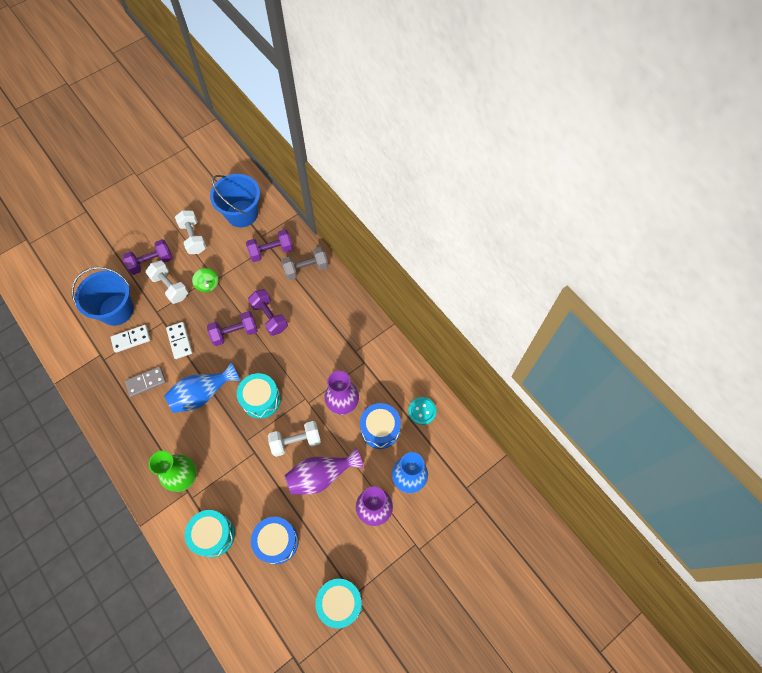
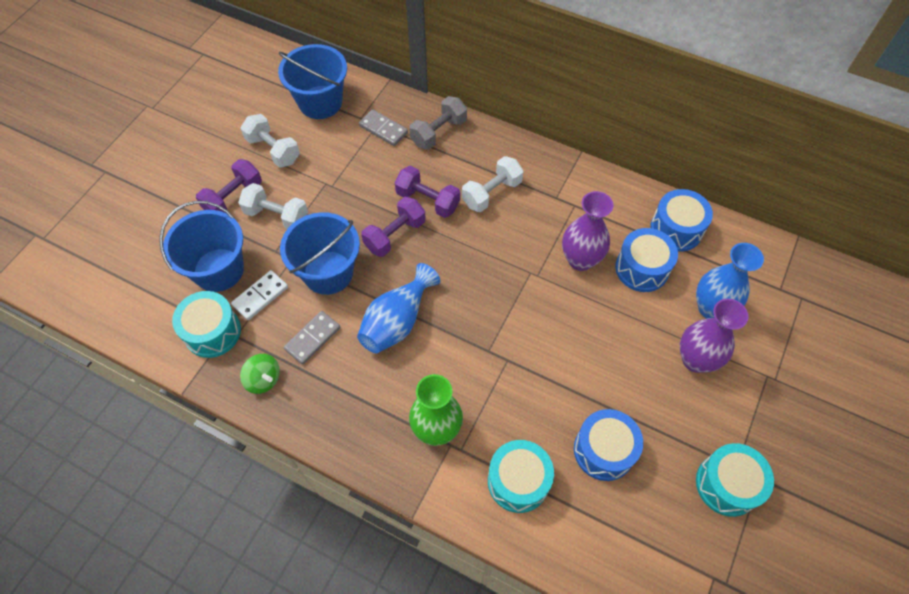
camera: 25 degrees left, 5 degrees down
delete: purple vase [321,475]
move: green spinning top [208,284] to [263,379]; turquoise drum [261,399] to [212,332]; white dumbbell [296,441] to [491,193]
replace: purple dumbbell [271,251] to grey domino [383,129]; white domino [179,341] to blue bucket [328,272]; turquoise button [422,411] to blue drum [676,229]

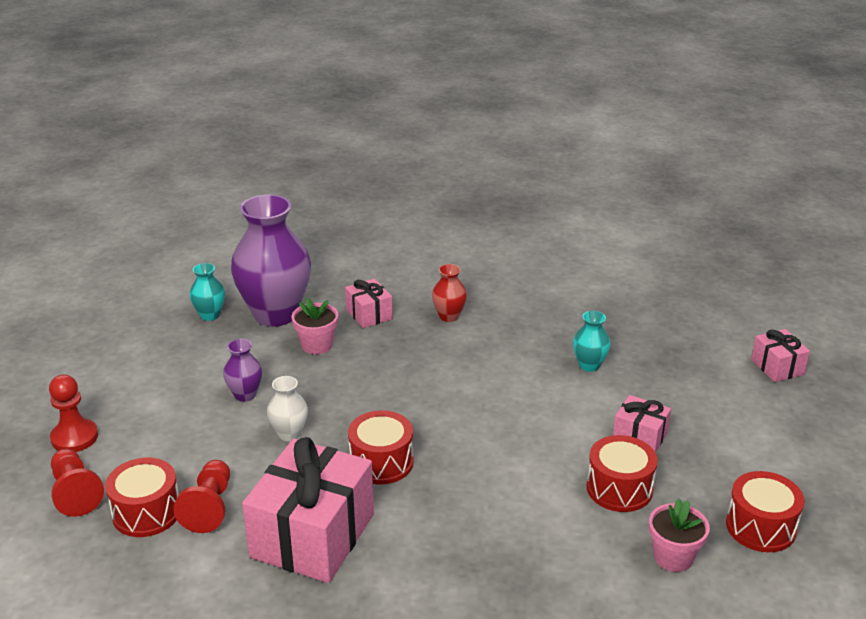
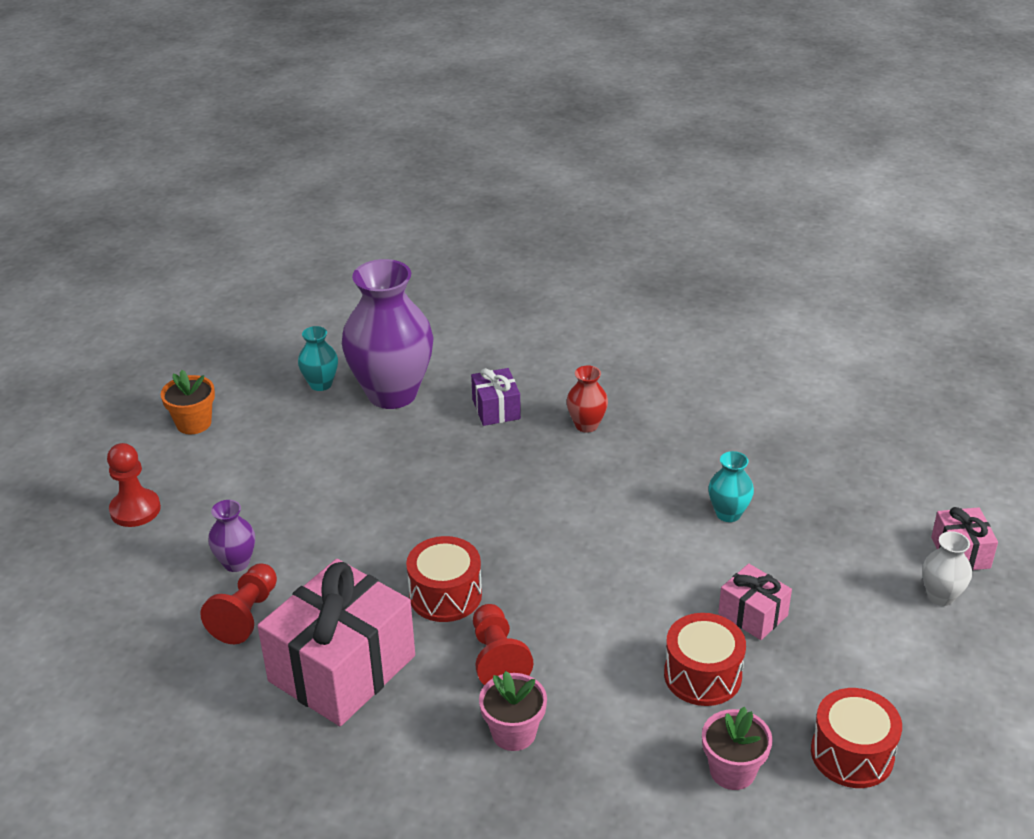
camera: 15 degrees right, 5 degrees up
delete: red drum [146,512]
insert: orange flower pot [194,423]
move: pink flower pot [317,345] to [513,733]; purple vase [245,395] to [236,563]; white vase [289,434] to [940,596]; red pawn [75,493] to [497,658]
recolor: pink gift [369,314] to purple gift [496,409]

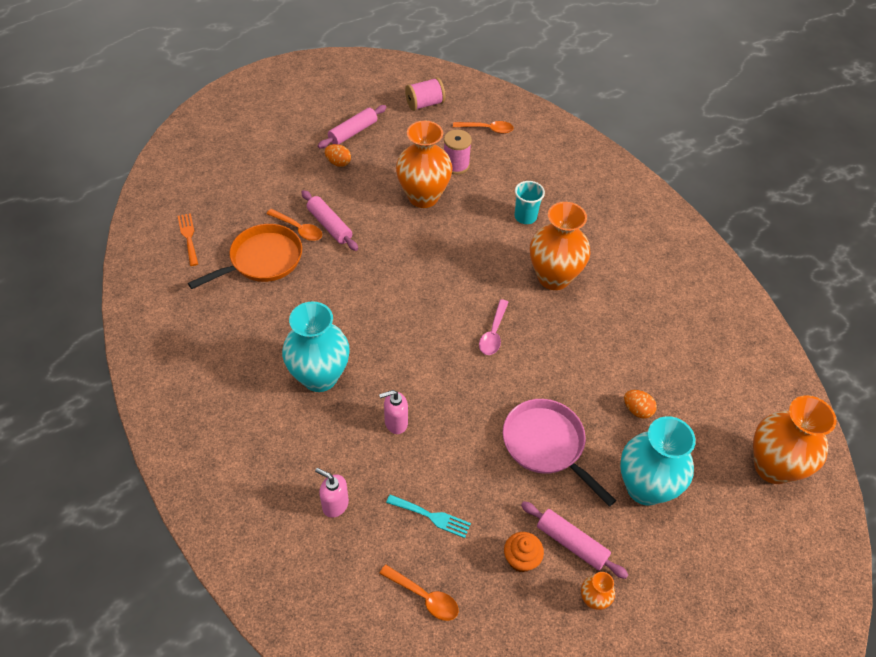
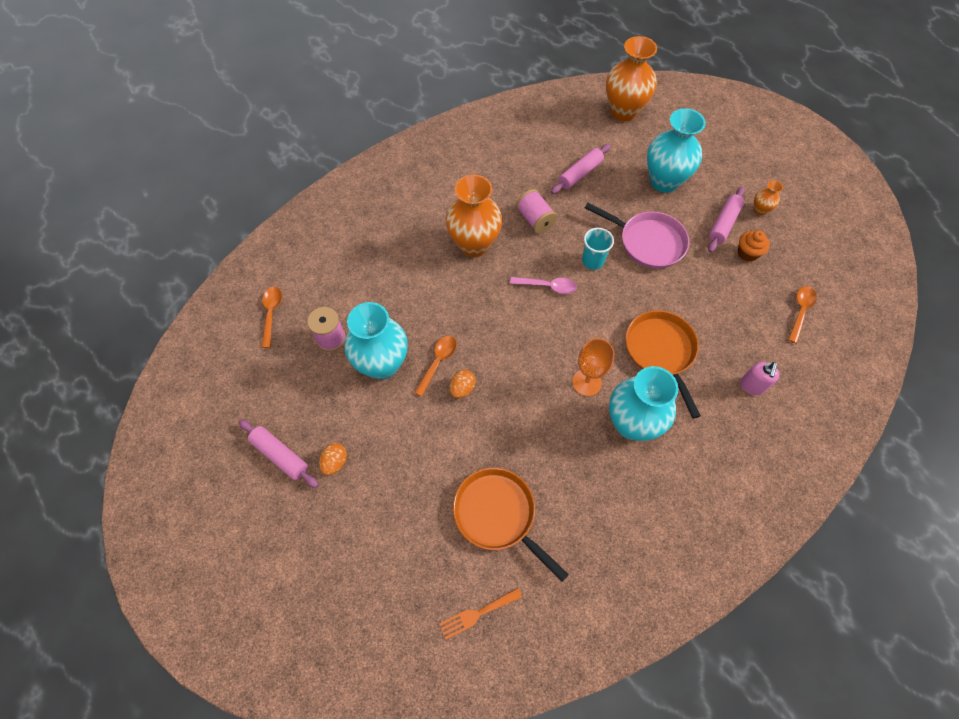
camera: 95 degrees left, 10 degrees up
delete: turquoise fork [432,516]
insert: orange goblet [586,382]
move: pink spool [425,104] to [535,220]; turquoise cup [525,217] to [592,261]; pink rolling pin [329,225] to [580,174]; orange spoon [298,229] to [438,362]; orange egg [637,410] to [462,388]
replace: pink soap dispenser [395,423] to orange pan [661,352]
recolor: orange vase [423,197] to turquoise vase [382,364]
rotate: pink pan [546,445] = [648,242] 105 degrees counterclockwise

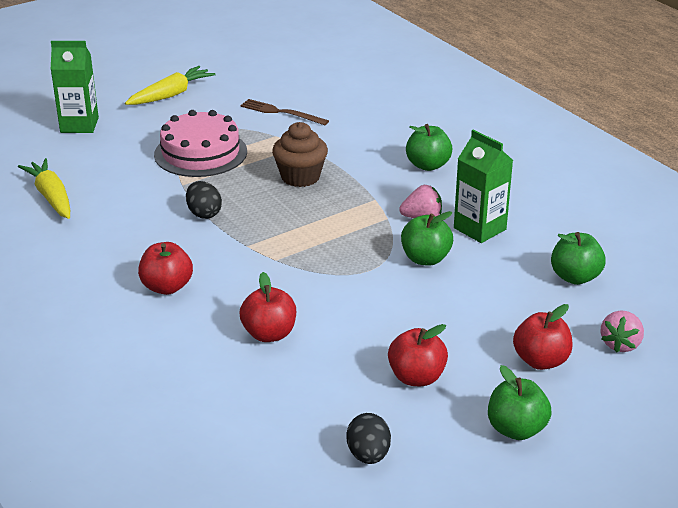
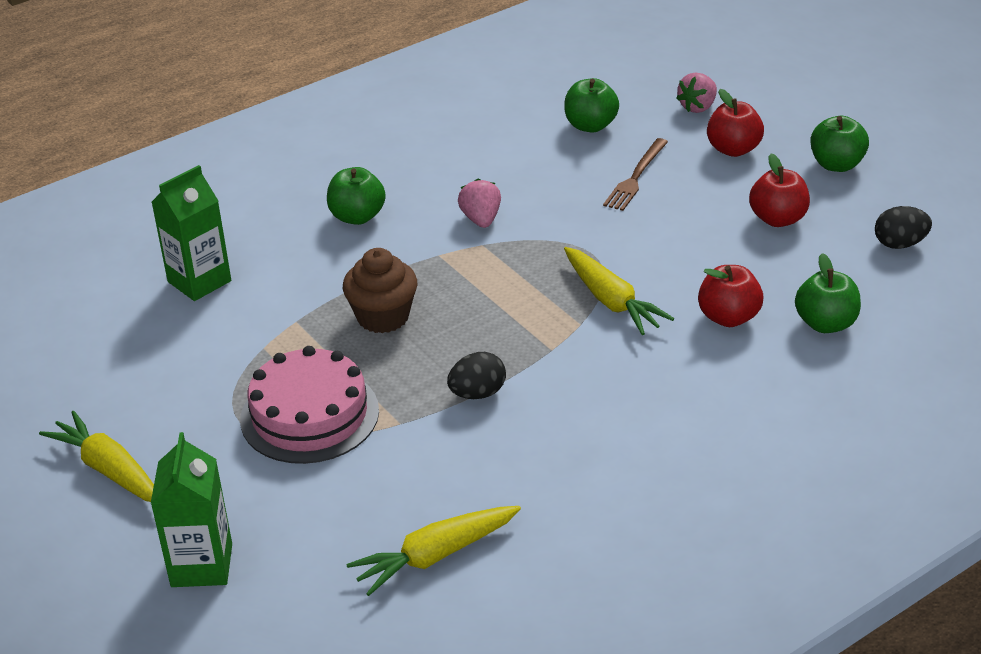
camera: 90 degrees left, 5 degrees up
delete: red apple [167,287]
insert: yellow carrot [611,301]
move: brown fork [281,112] to [636,177]; green carton [479,229] to [199,281]; green apple [425,259] to [826,324]
rotate: pink strawberry [620,344] = [698,107] 105 degrees clockwise

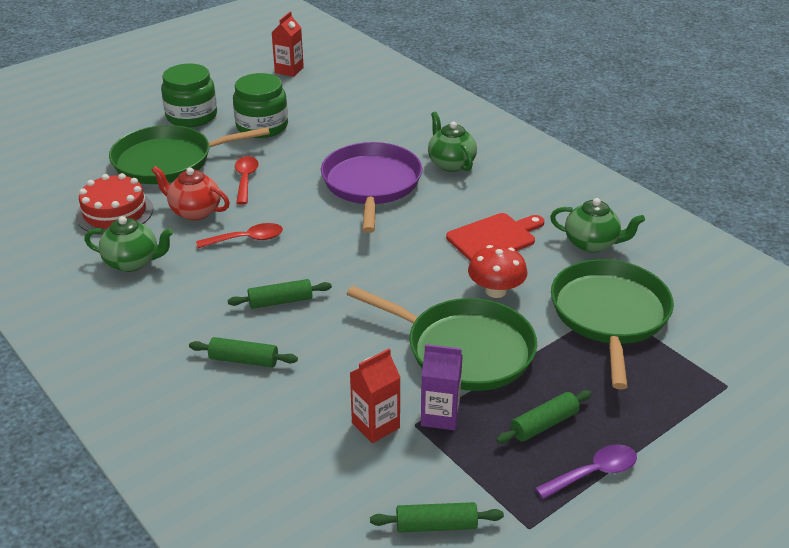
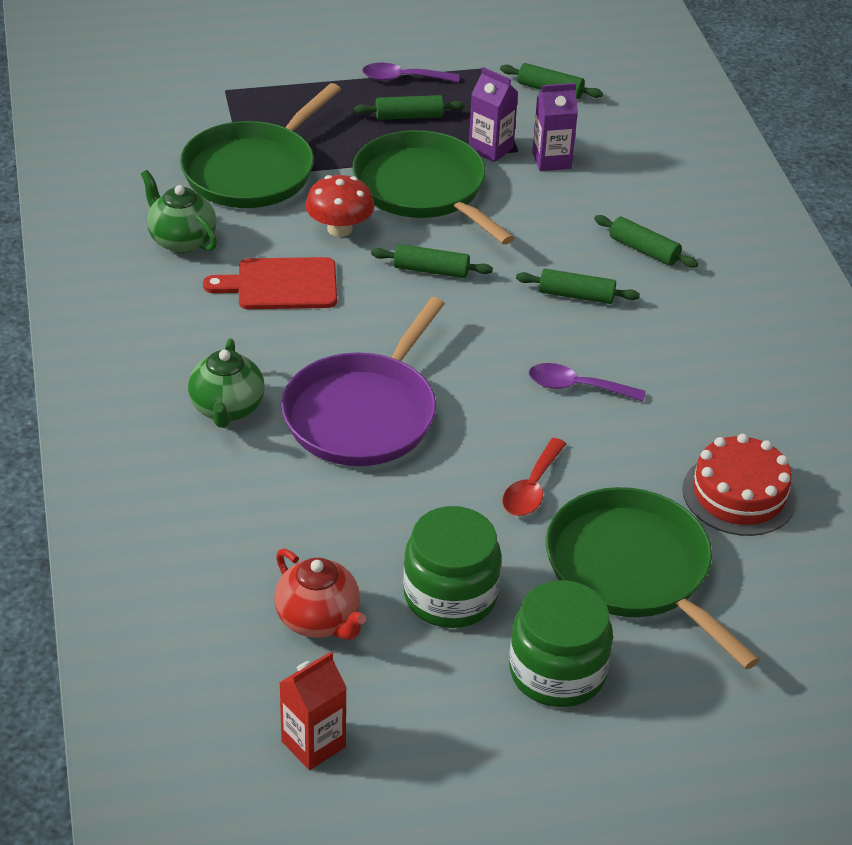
camera: 155 degrees left, 5 degrees up
delete: green teapot [133,262]
insert: green rolling pin [431,270]
move: red teapot [194,211] to [319,620]
recolor: red spoon [246,239] to purple spoon [577,387]; red carton [375,425] to purple carton [551,160]
rotate: green pan [168,161] = [633,570] 135 degrees counterclockwise

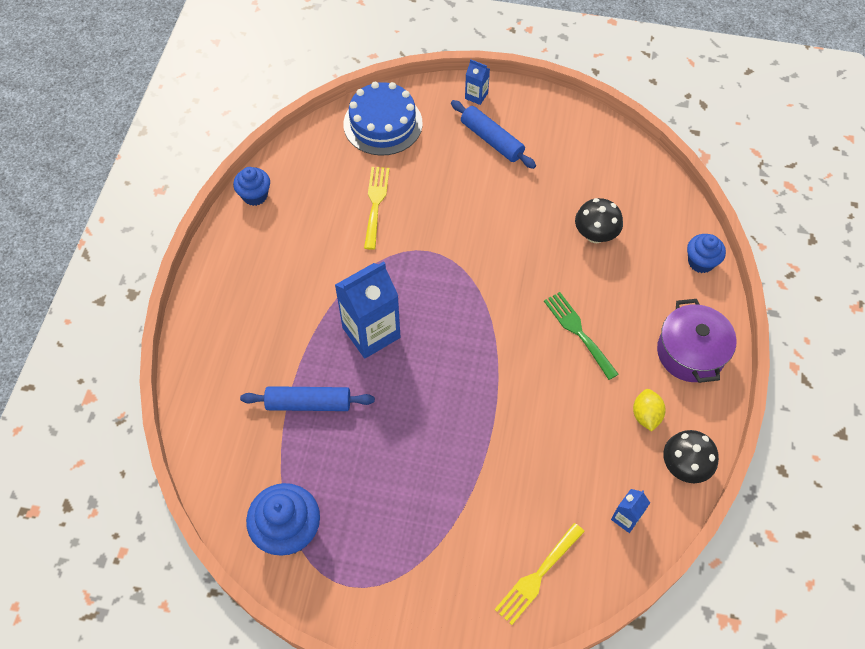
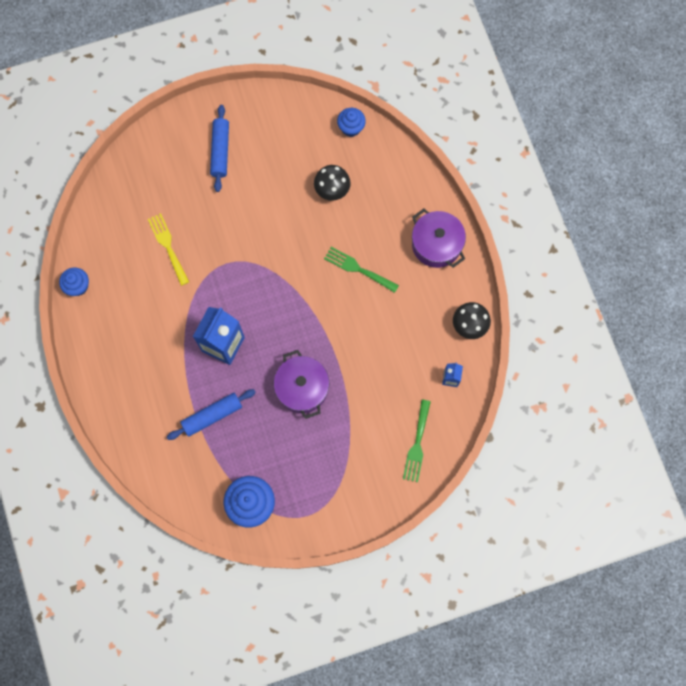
camera: 30 degrees left, 15 degrees up
delete: blue carton [476,96]; blue cake [383,124]; yellow lemon [646,415]
insert: purple pot [302,388]
move: blue cupcake [701,262] to [351,128]
recolor: yellow fork [537,576] to green fork [417,444]
rotate: blue rolling pin [492,140] = [220,151] 75 degrees clockwise

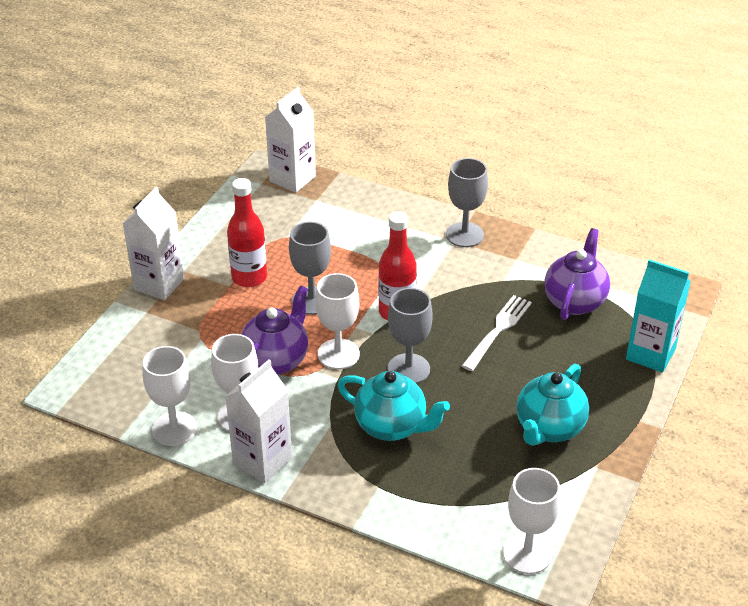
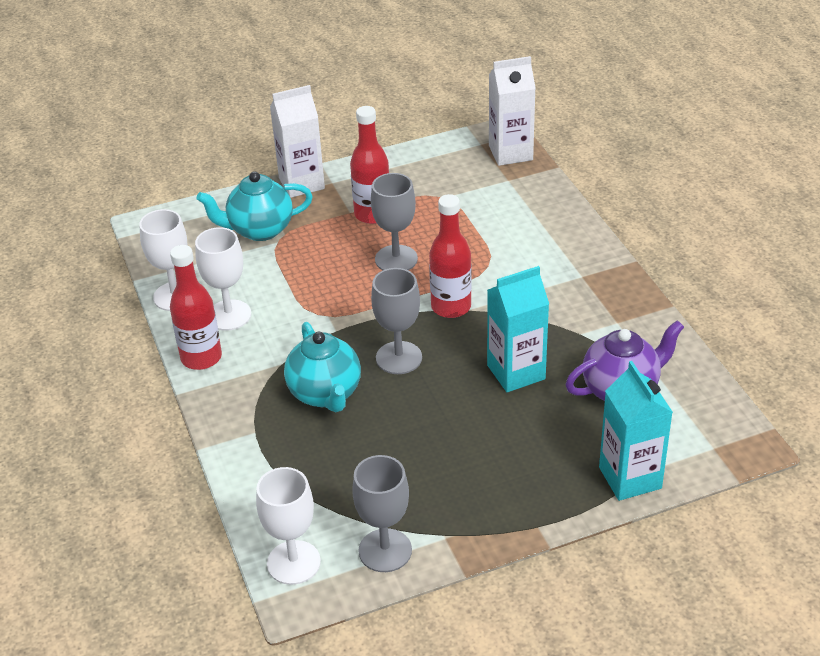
camera: 45 degrees right, 0 degrees up
delete: white goblet [338,354]; purple teapot [276,360]
move: grey goblet [464,235] to [385,550]; turquoise teapot [549,428] to [259,230]
replace: white fork [498,330] to turquoise carton [516,372]; white carton [262,461] to red bottle [201,358]

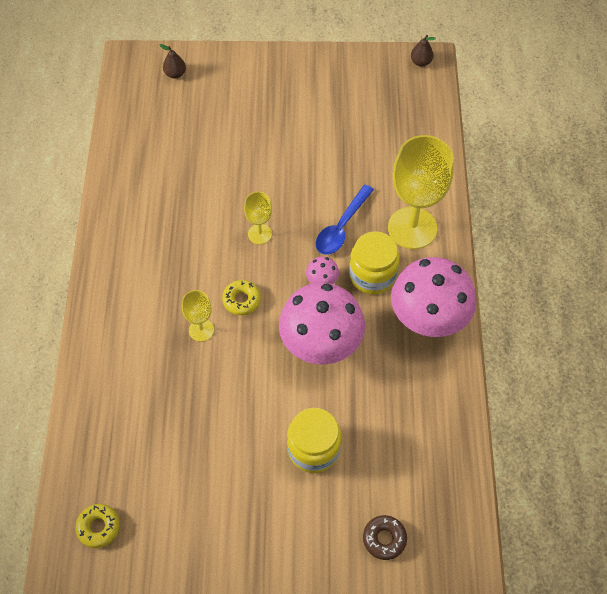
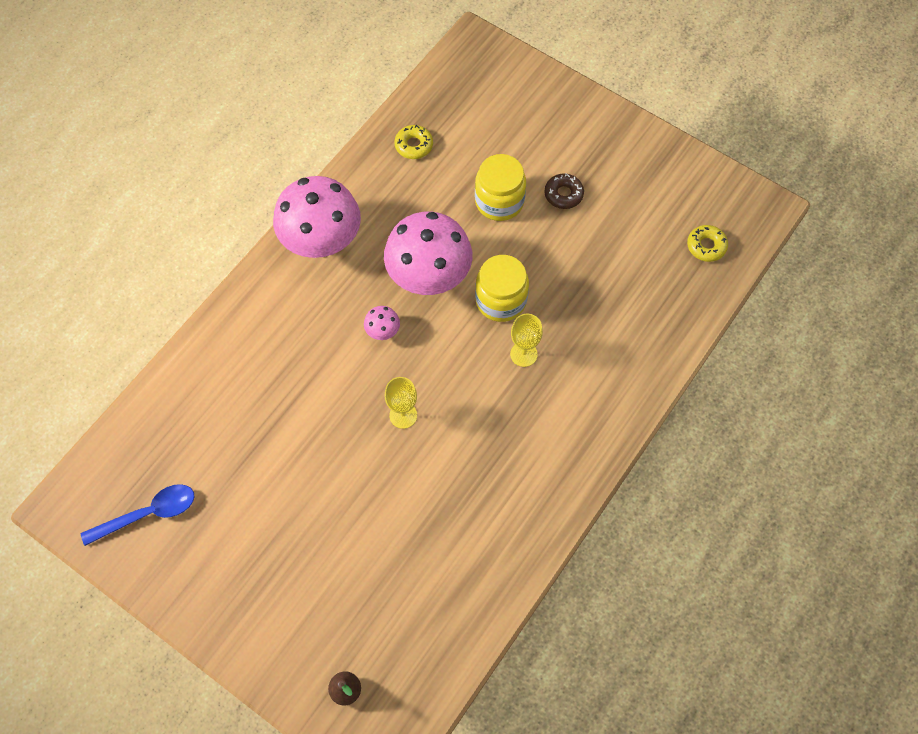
camera: 145 degrees left, 5 degrees up
delete: brown pear [421,62]; yellow goblet [412,228]
move: blue spoon [341,227] to [148,513]; yellow jar [372,275] to [501,300]; yellow donut [241,300] to [414,145]; brown donut [384,539] to [563,194]

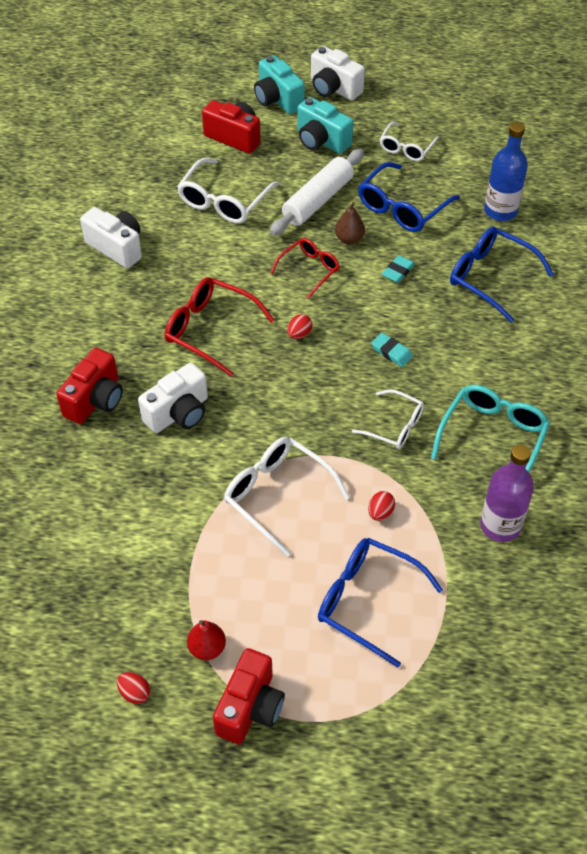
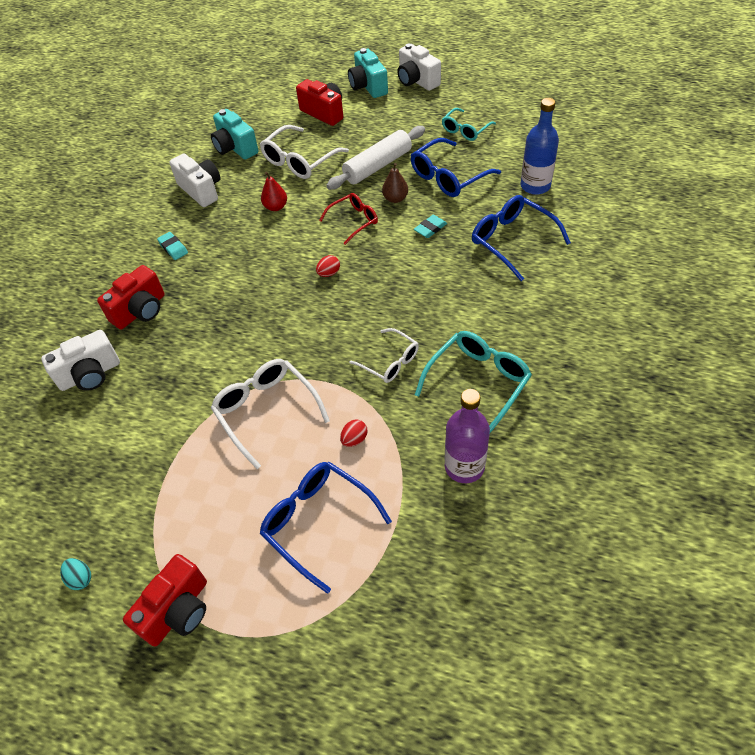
camera: 15 degrees right, 0 degrees up
delete: red glasses [210,330]
move: turquoise camera [321,141] to [235,148]; turquoise eraser [391,352] to [173,248]; white camera [178,413] to [90,374]; red pear [207,648] to [275,207]
recolor: white glasses [406,148] to turquoise glasses [465,130]; red egg [135,693] to turquoise egg [80,578]

